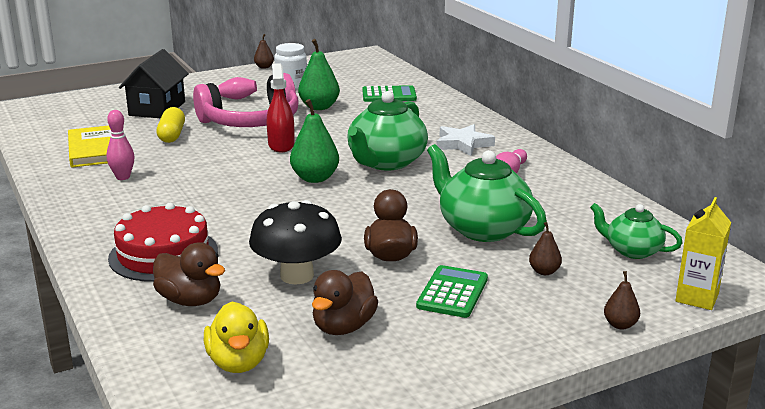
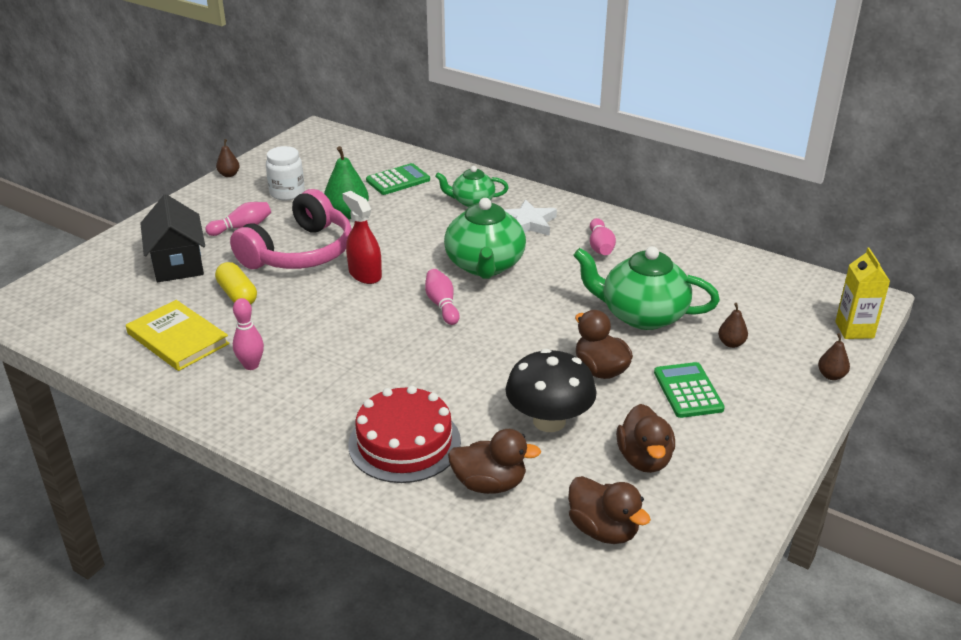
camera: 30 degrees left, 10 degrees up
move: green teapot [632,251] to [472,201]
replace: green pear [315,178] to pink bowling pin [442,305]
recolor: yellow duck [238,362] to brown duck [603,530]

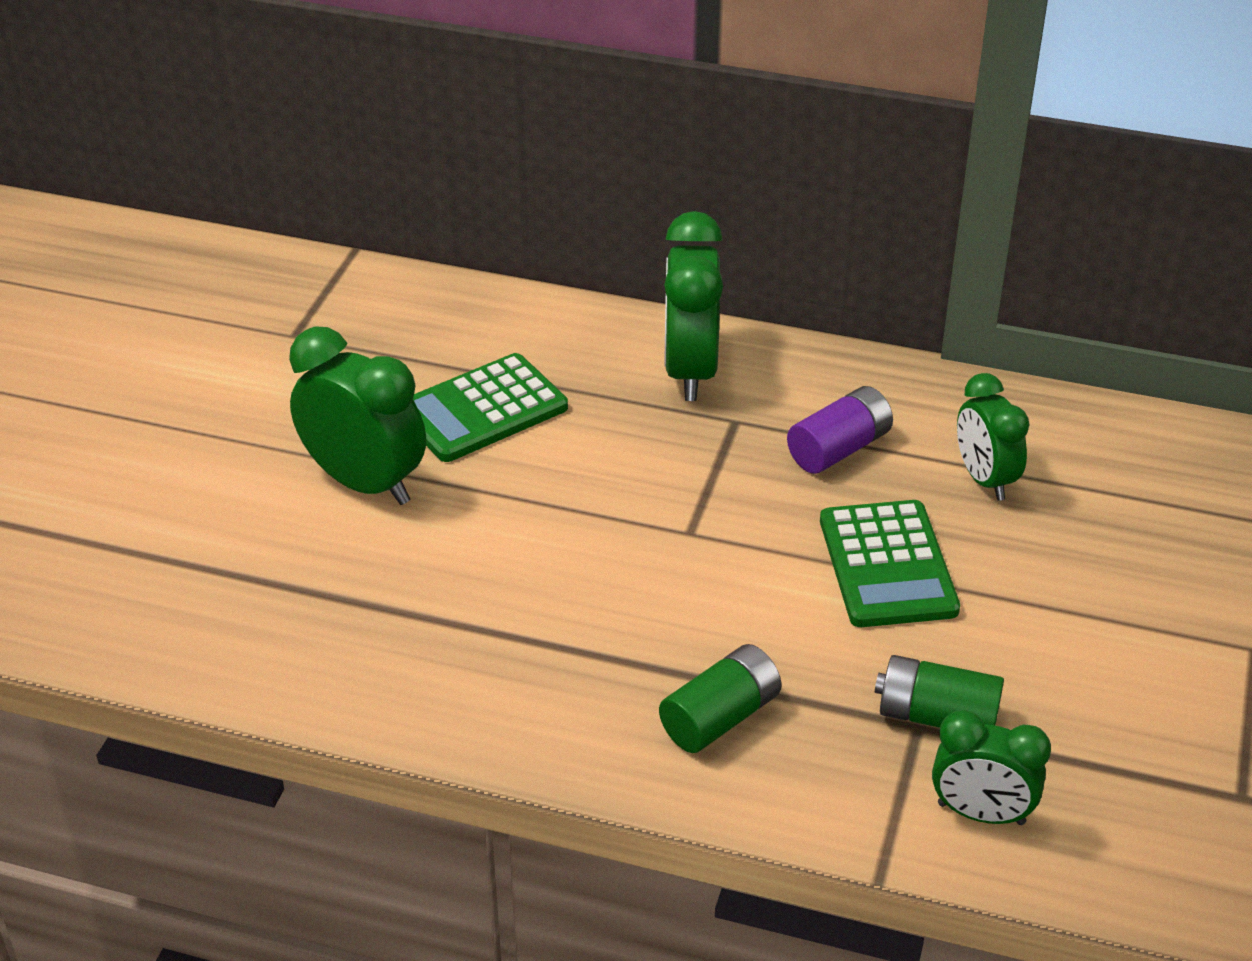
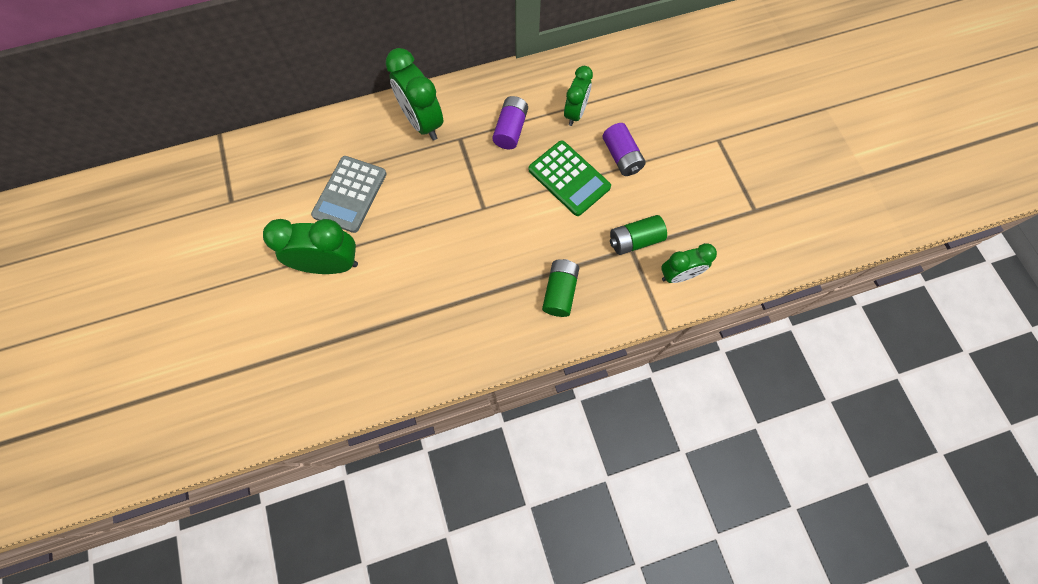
camera: 35 degrees left, 30 degrees up
insert: purple battery [621,157]
recolor: green calculator [482,409] to grey calculator [350,194]
rotate: green clock [984,479] = [575,113] 105 degrees counterclockwise

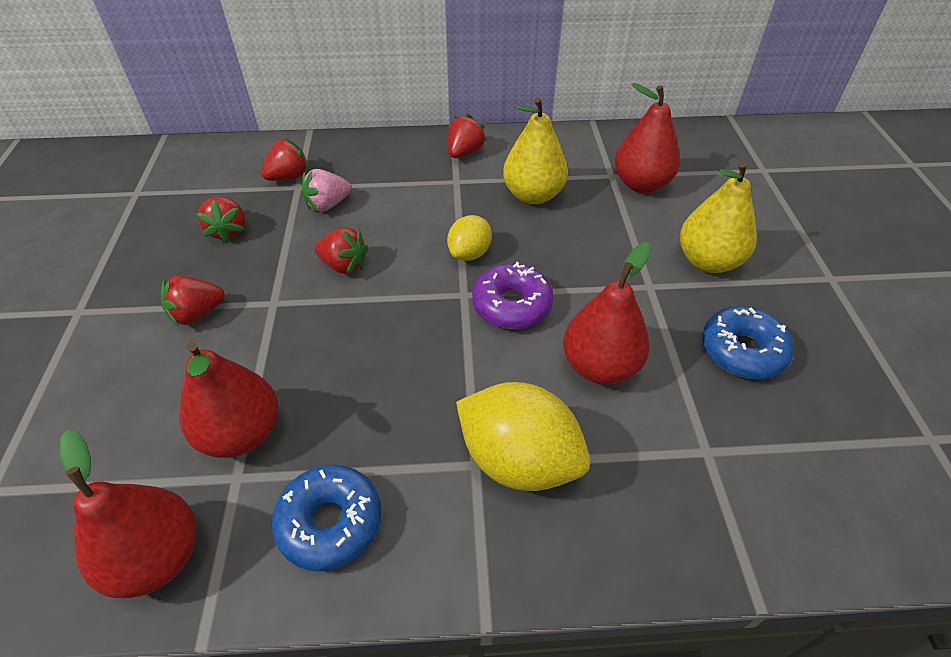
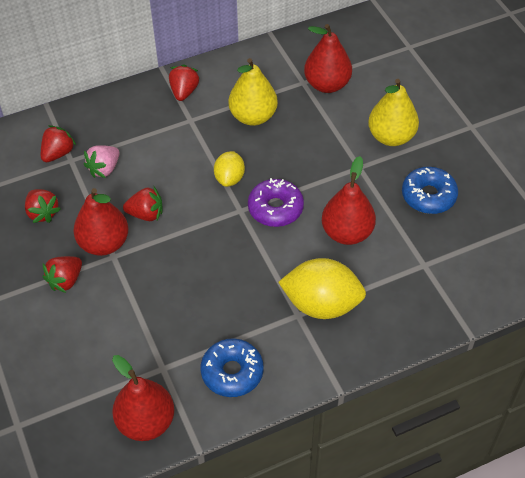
camera: 20 degrees left, 5 degrees up
move: red pear [241,433] to [104,243]

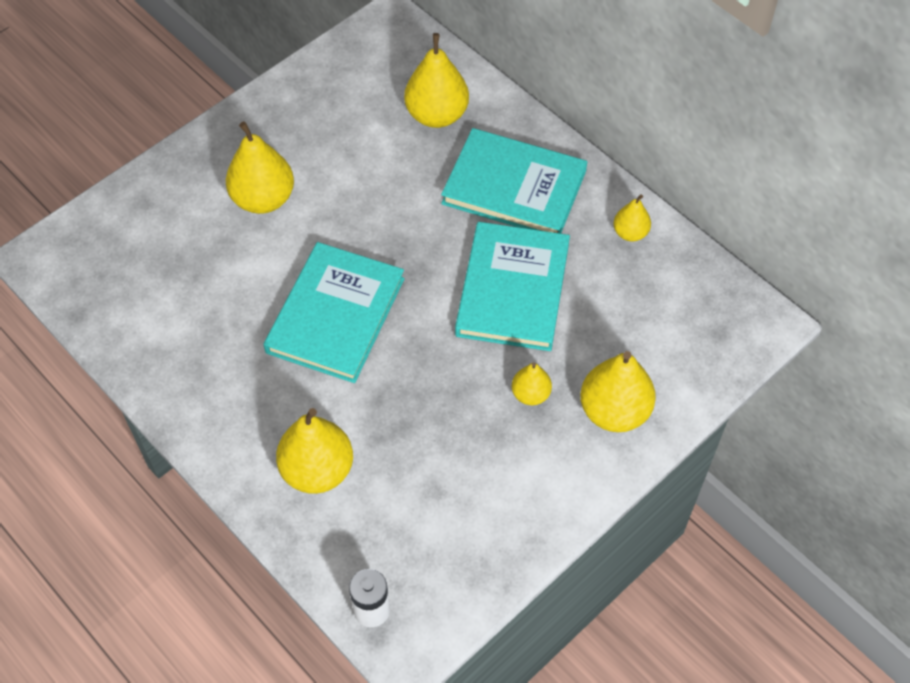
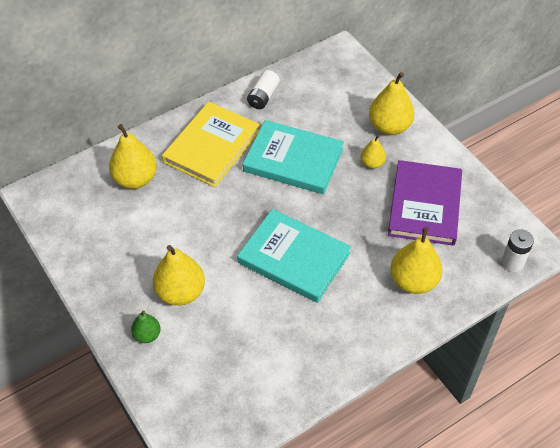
camera: 80 degrees left, 5 degrees down
insert: purple book [425,205]; green pear [147,335]
replace: yellow pear [630,233] to white battery [263,96]
recolor: turquoise book [514,187] to yellow book [211,146]

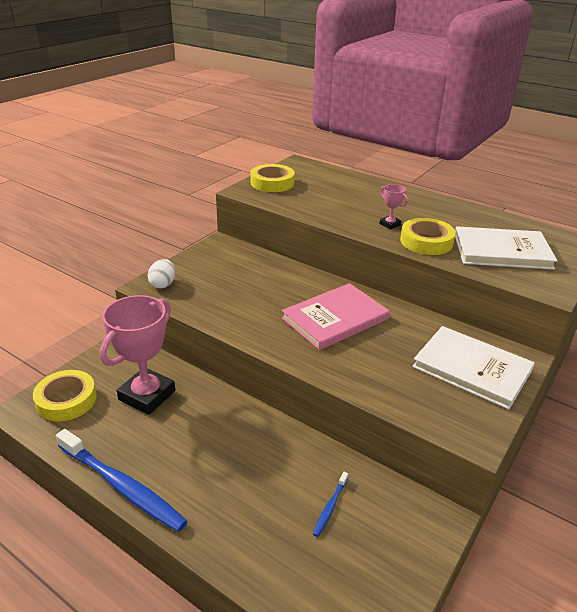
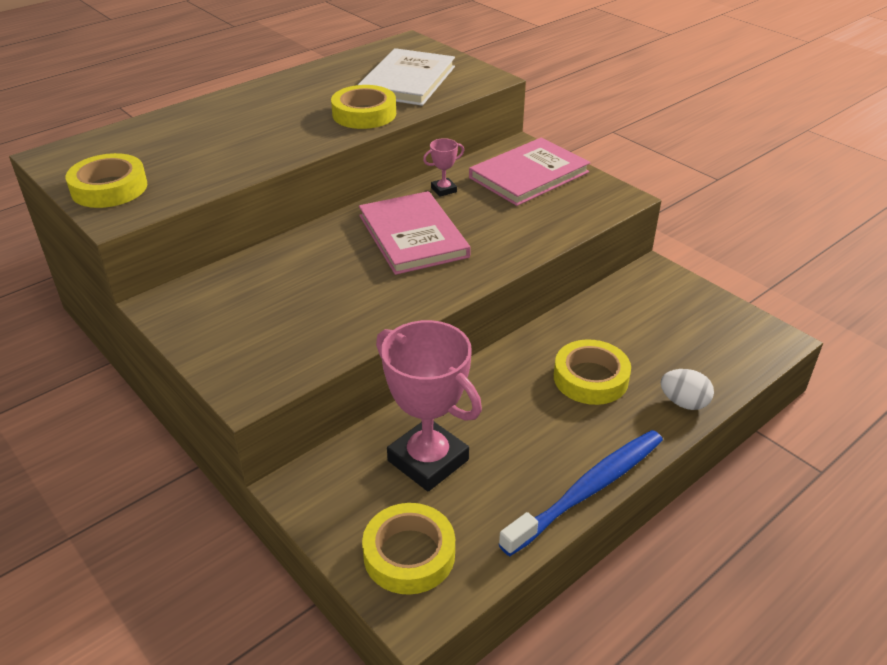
camera: 75 degrees left, 5 degrees up
delete: blue toothbrush [330,507]
insert: yellow tape [590,378]
move: pink trophy [390,224] to [443,190]; white egg [163,284] to [683,403]
recolor: white book [472,369] to pink book [529,175]

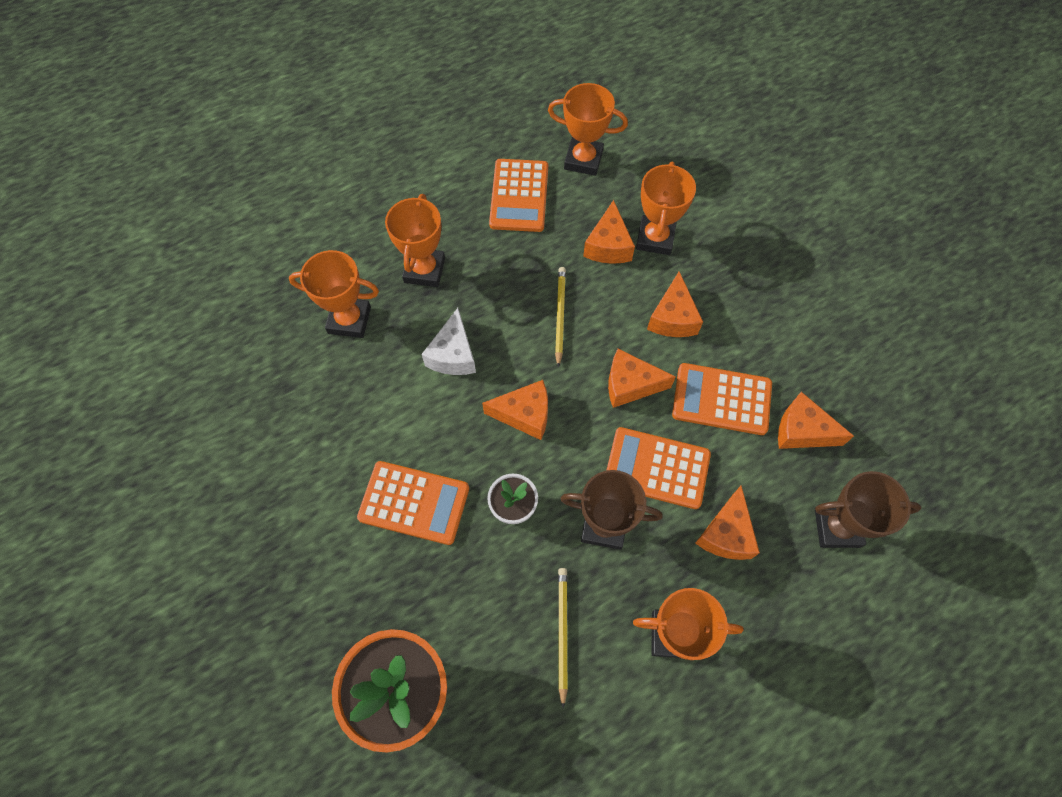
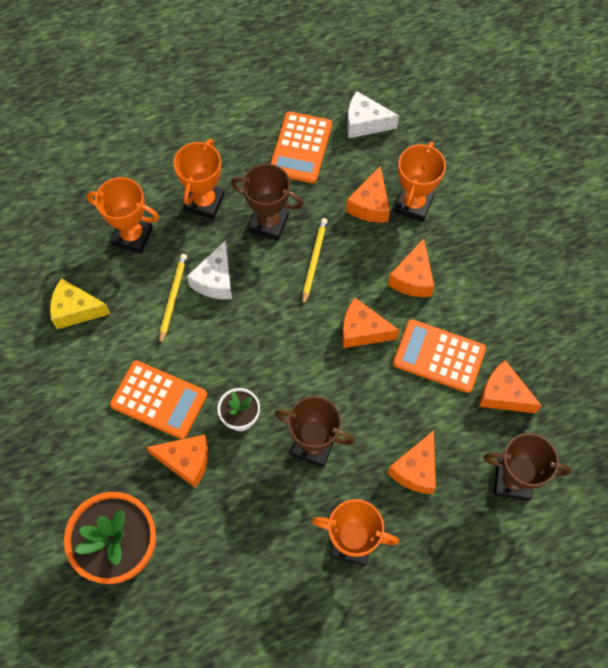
camera: 10 degrees right, 0 degrees up
delete: orange calculator [657,468]
insert: brown trophy [269,223]; yellow cheese [76,310]
move: orange cheese [524,414] to [186,461]; yellow pencil [562,633] to [172,298]
replace: orange trophy [583,160] to white cheese [365,123]

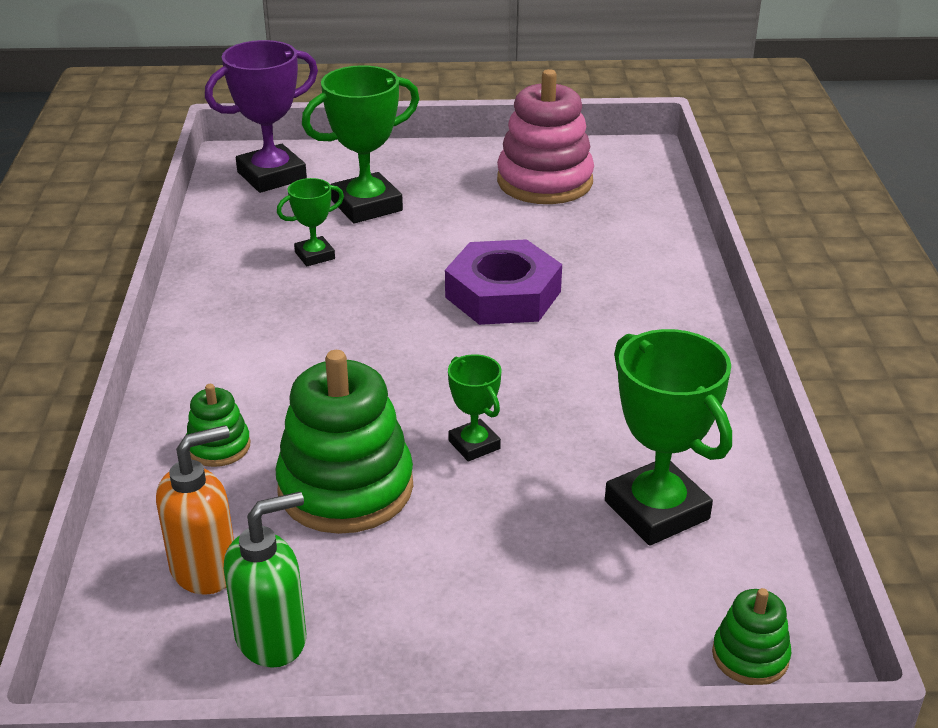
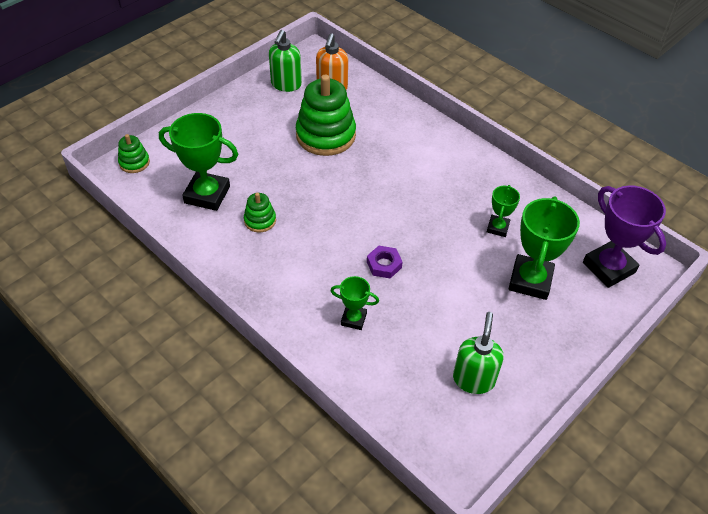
camera: 135 degrees right, 15 degrees up
move: green trophy [474,445] to [353,319]; green stacking toy [219,446] to [260,220]
replace: pink stacking toy [544,181] to green soap dispenser [473,379]
rotate: purple trophy [272,176] = [608,267] 45 degrees counterclockwise
resize: purple nut [503,294] = [384,265] x0.49

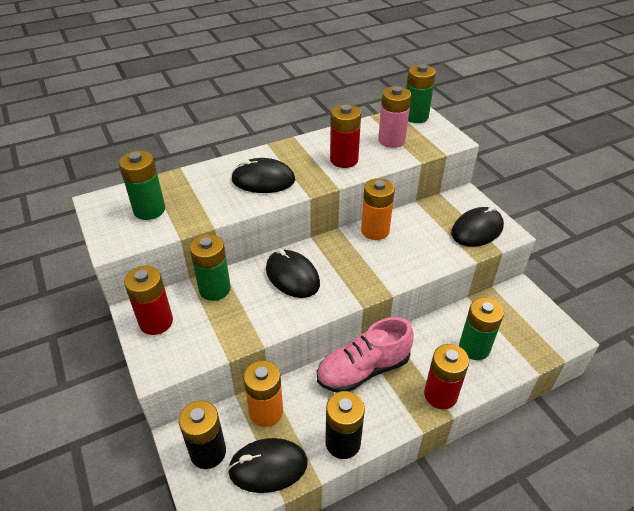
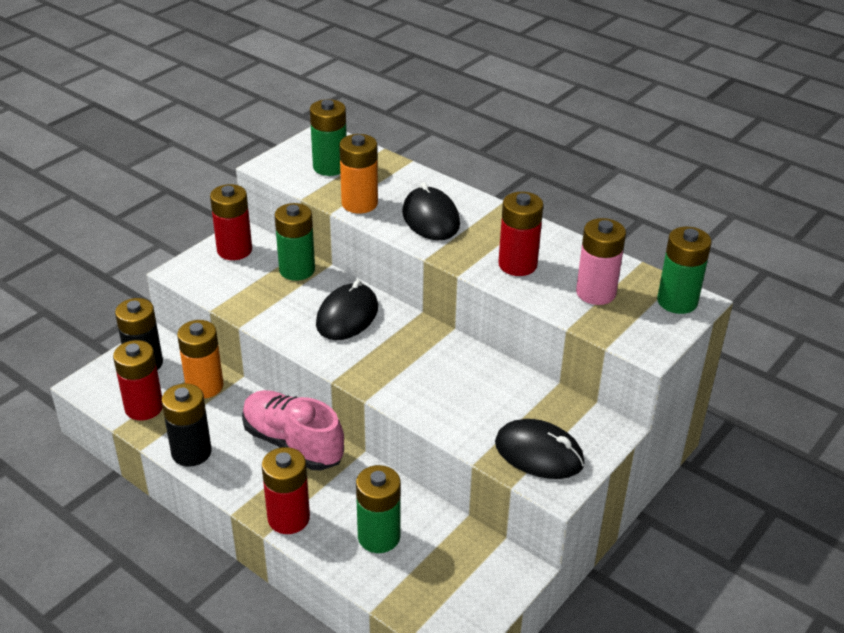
camera: 65 degrees right, 5 degrees down
move: orange battery [375,230] to [359,204]
replace: black mouse [268,467] to red battery [144,407]

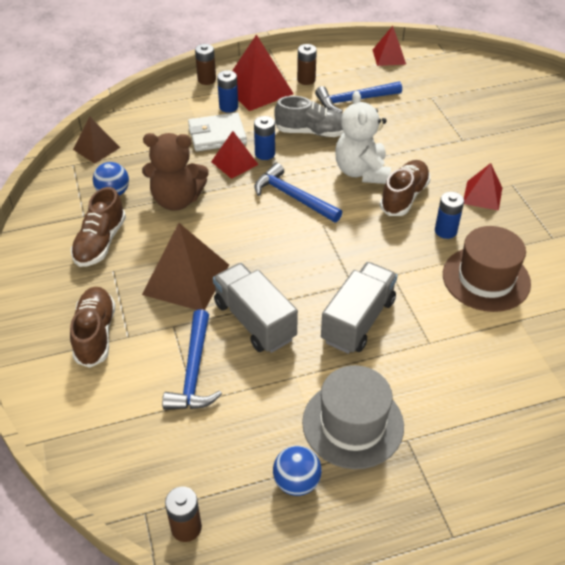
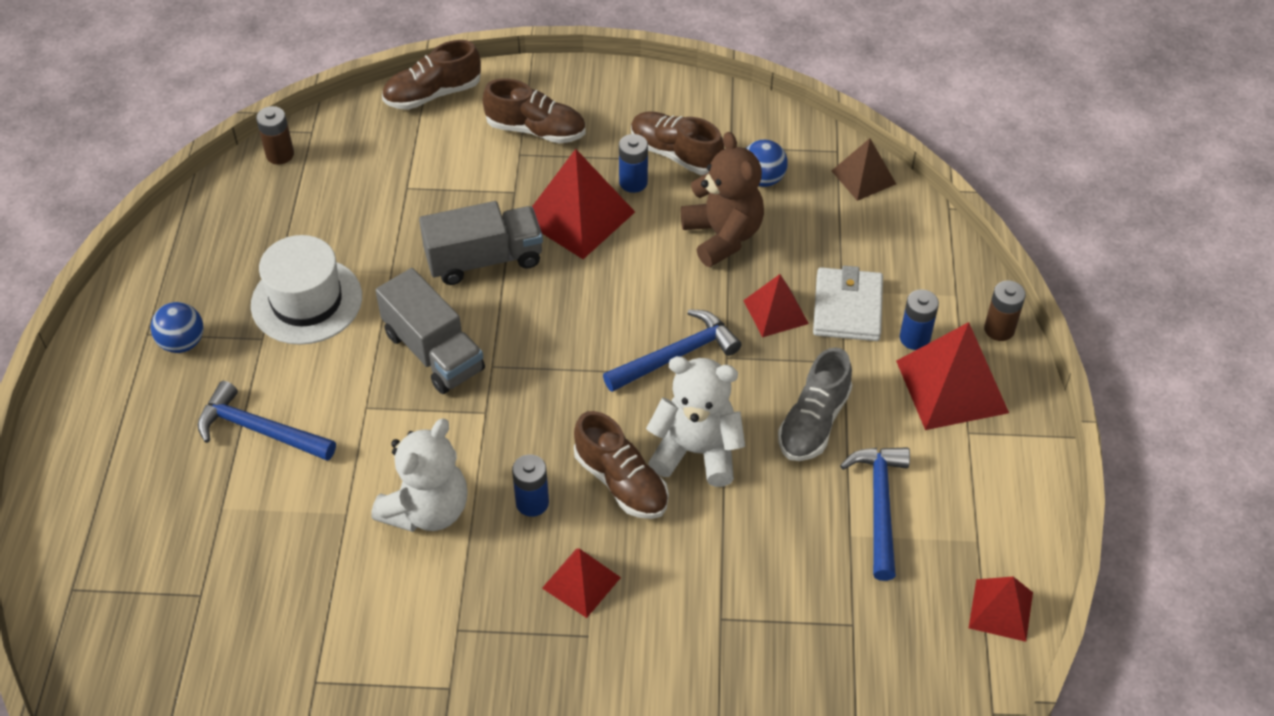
camera: 110 degrees right, 5 degrees up
delete: brown battery [306,80]
insert: brown shoe [432,94]
move: blue battery [265,154] to [633,182]; blue hammer [194,371] to [259,430]; blue ball [296,482] to [182,343]
replace: brown hat [486,279] to white teddy bear [427,510]
recolor: brown pyramid [186,279] to red pyramid [578,216]; grey hat [353,424] to white hat [306,301]
rotate: brown teddy bear [177,200] = [722,236] 135 degrees clockwise

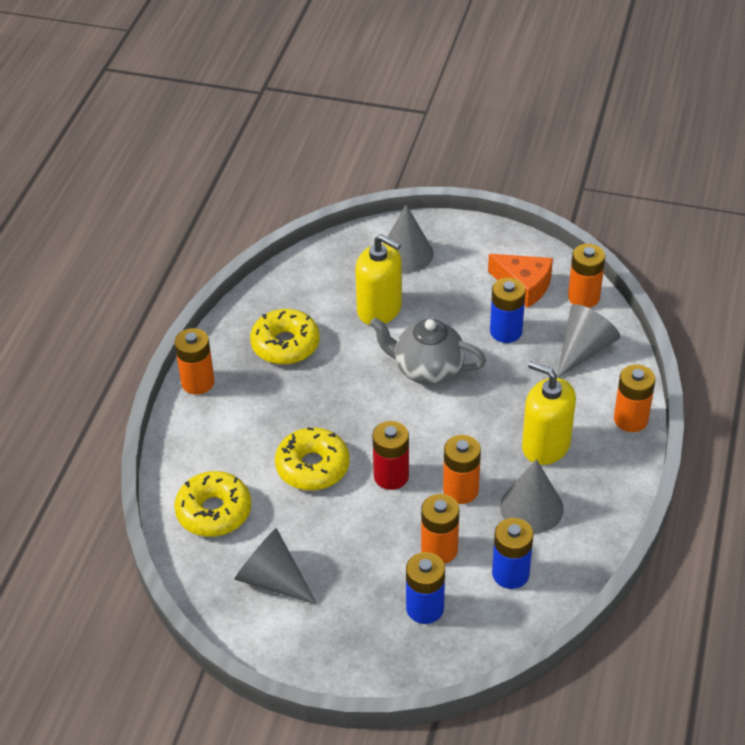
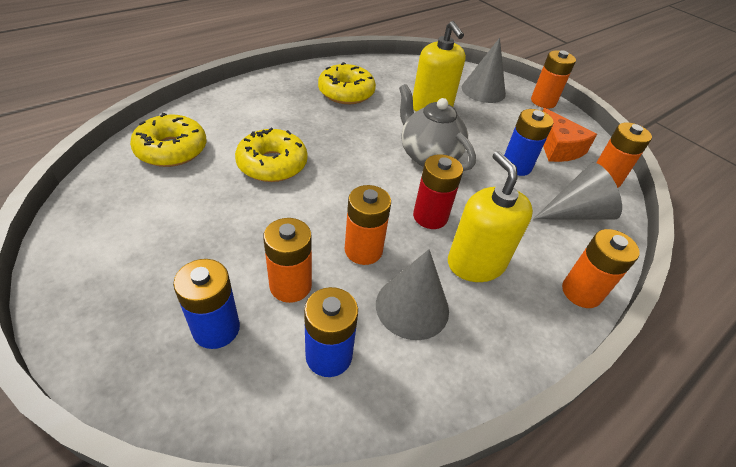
camera: 30 degrees right, 0 degrees up
delete: grey cone [272,579]
move: orange battery [198,382] to [543,101]; red battery [391,476] to [430,217]

